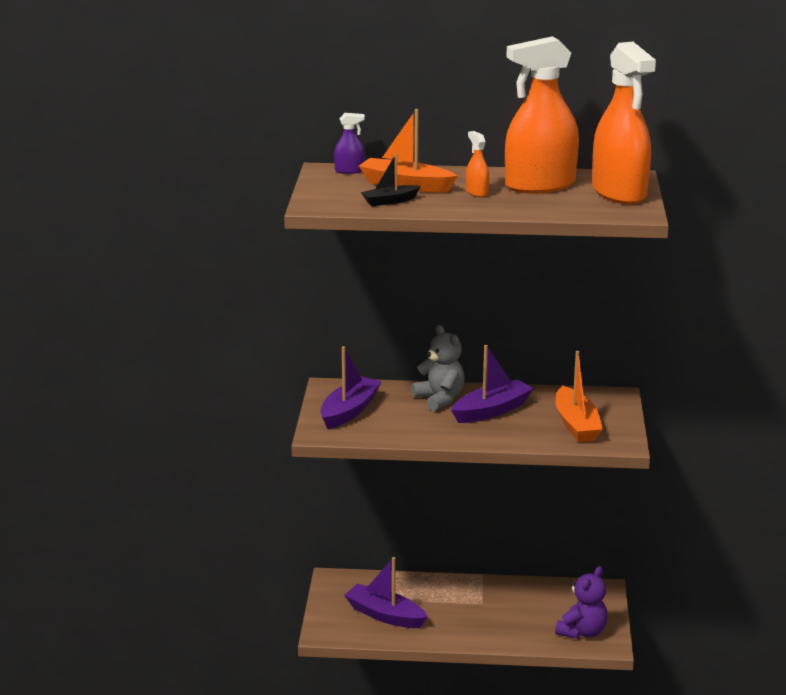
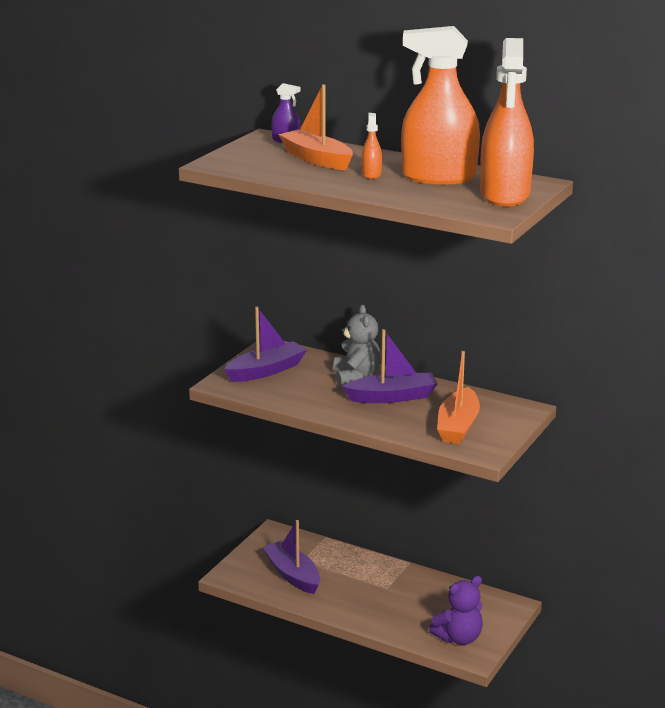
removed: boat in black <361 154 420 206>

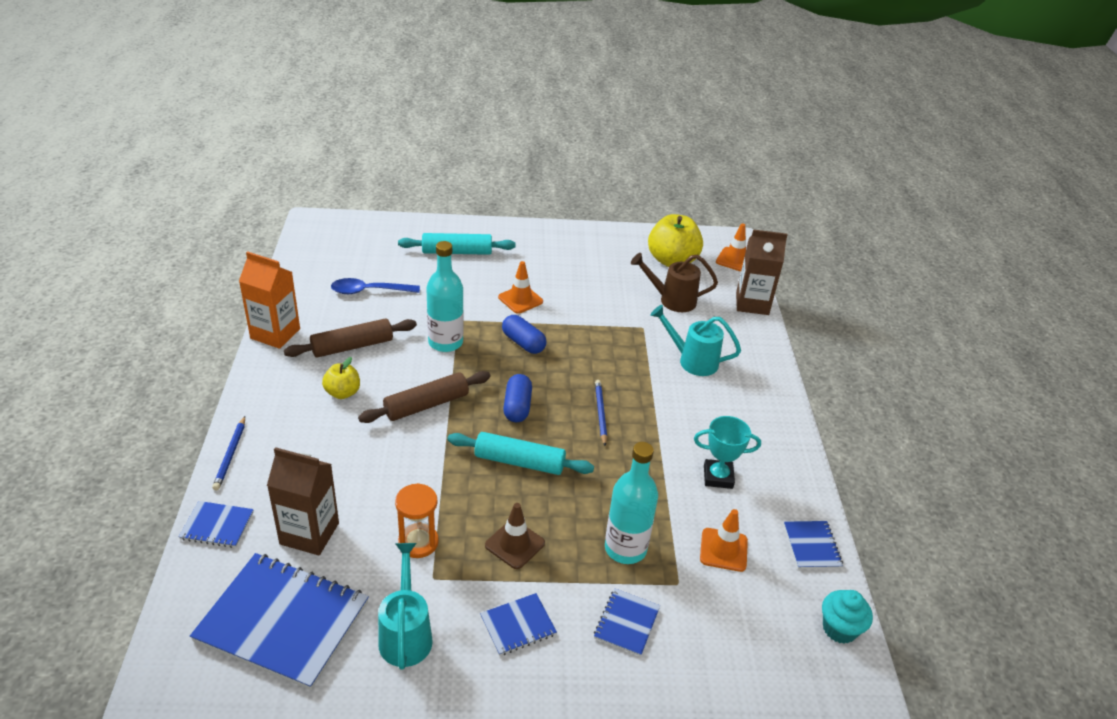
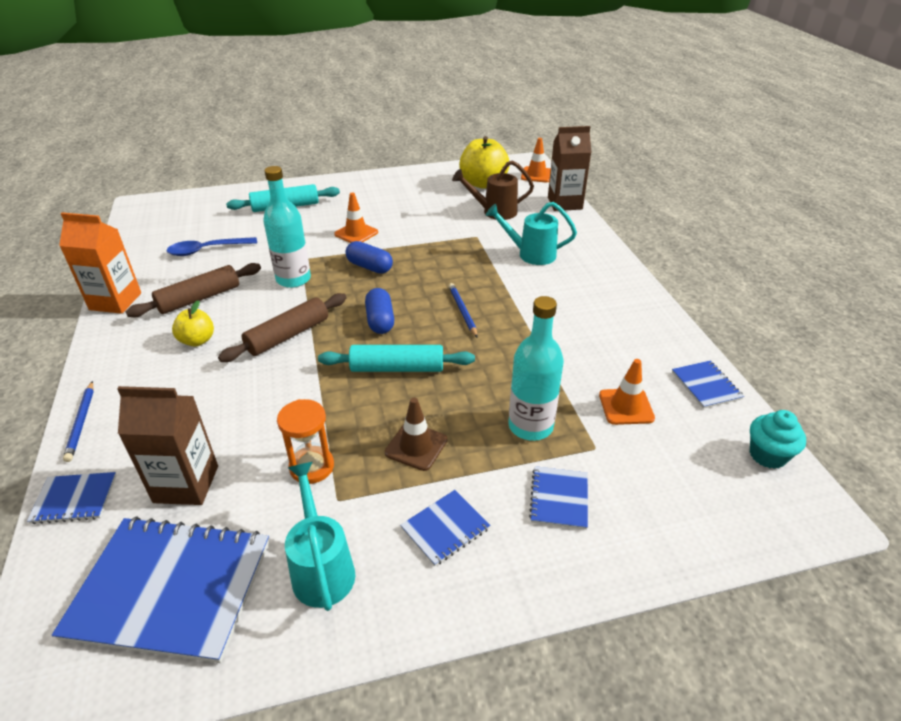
removed: trophy in turquoise <694 416 761 489>

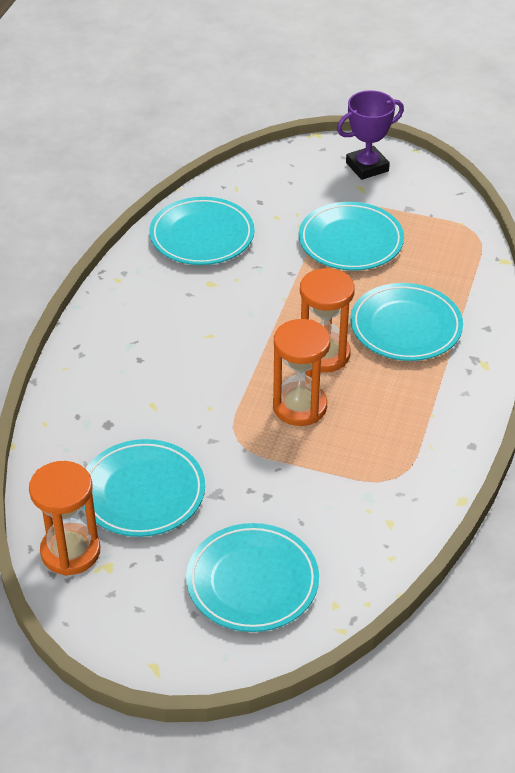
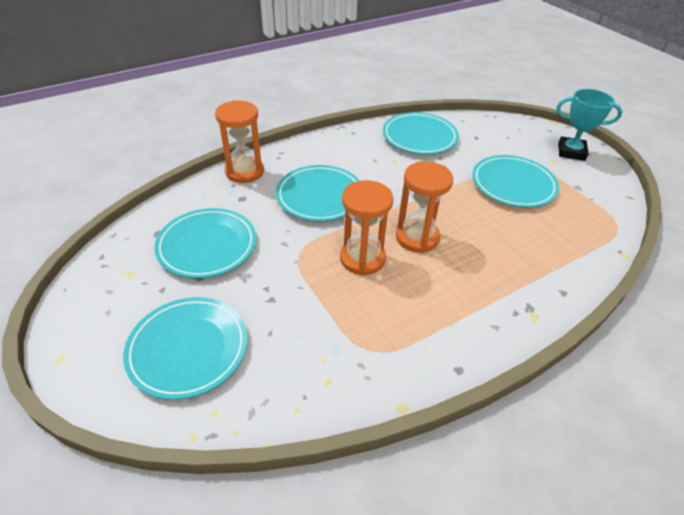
moved: plate in turquoise <350 283 463 361> to <276 165 360 221>; hourglass in orange <29 461 100 576> to <215 100 264 183>
recoloured: trophy in purple <337 90 404 180> to trophy in turquoise <557 89 623 161>

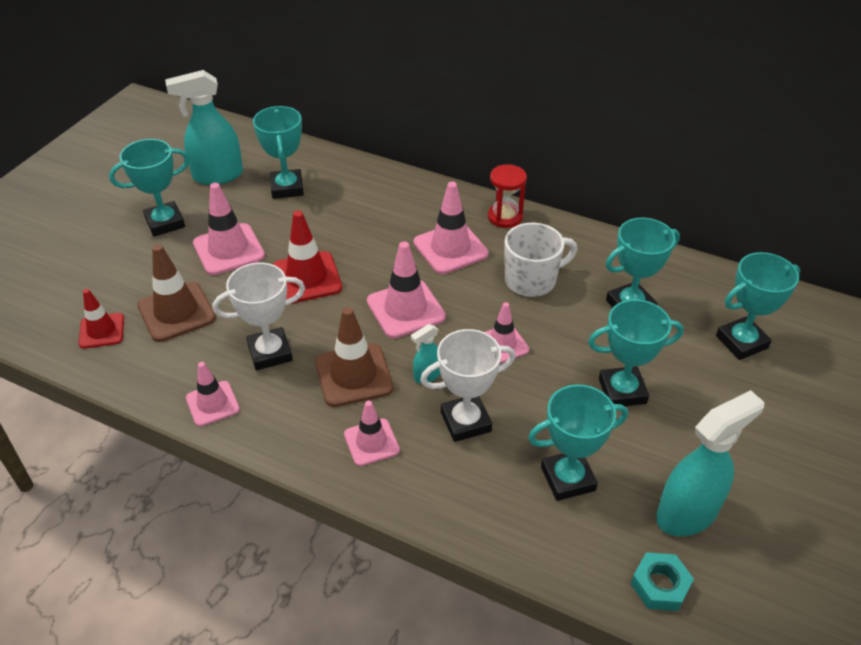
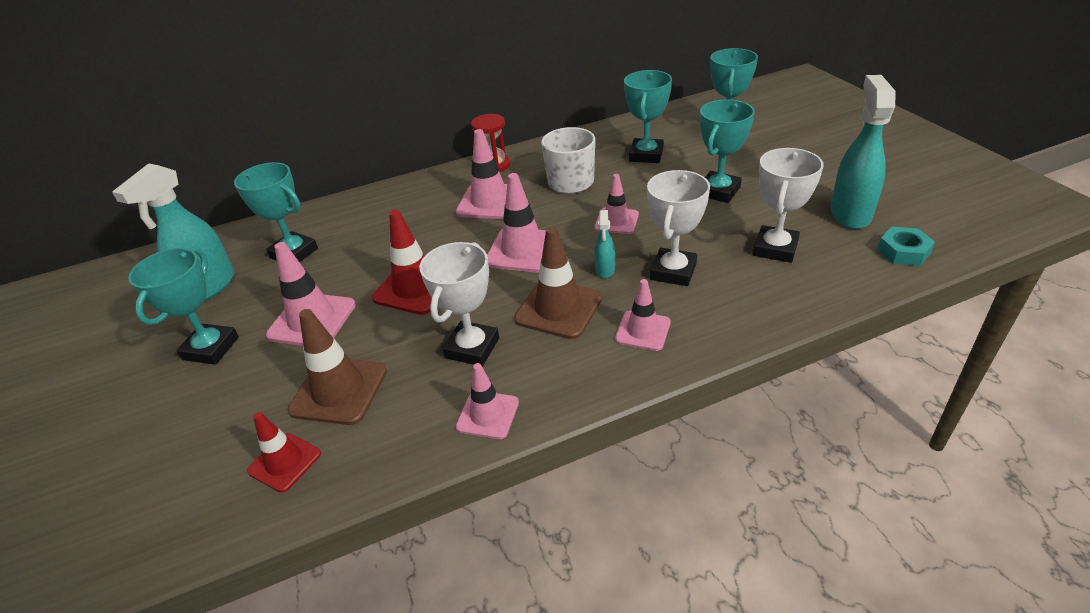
recoloured: trophy in turquoise <528 384 628 501> to trophy in white <753 148 824 263>

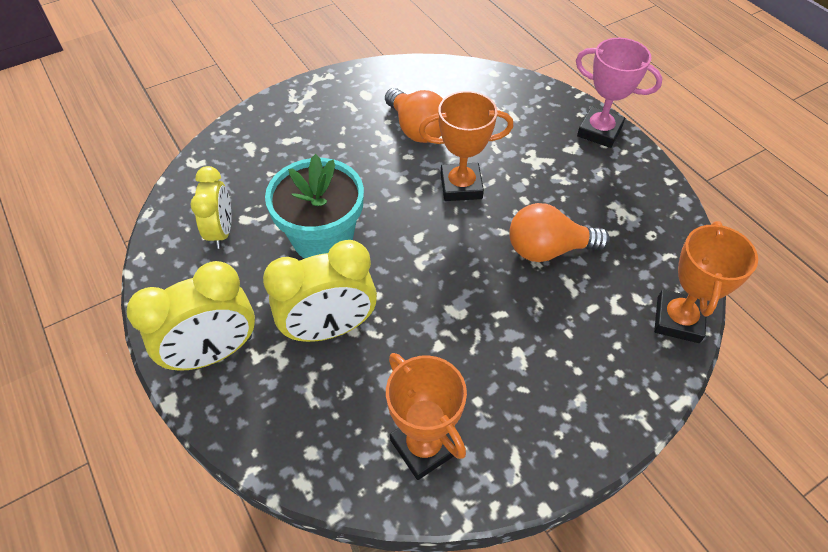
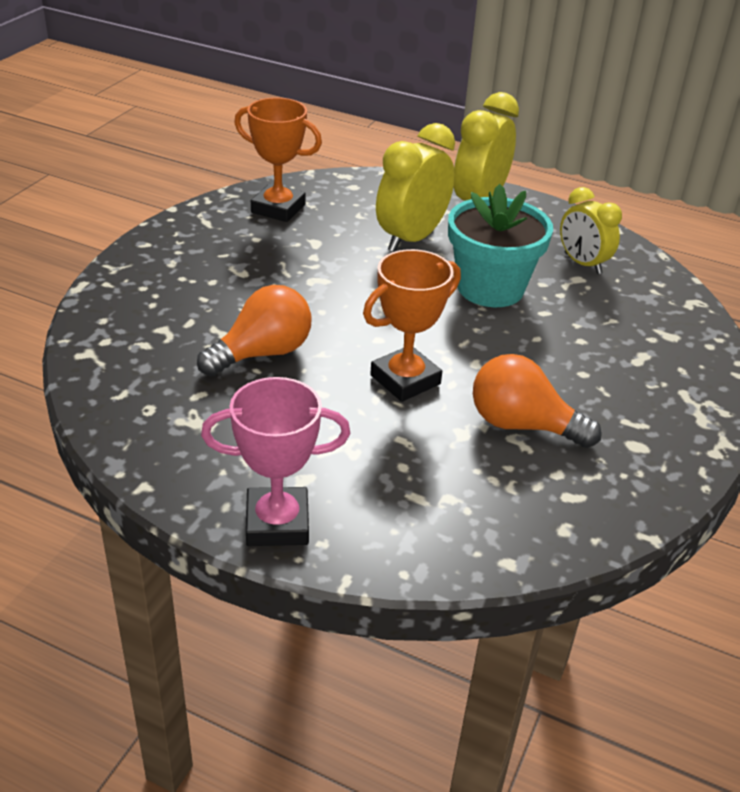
removed: trophy in orange <654 221 758 343>

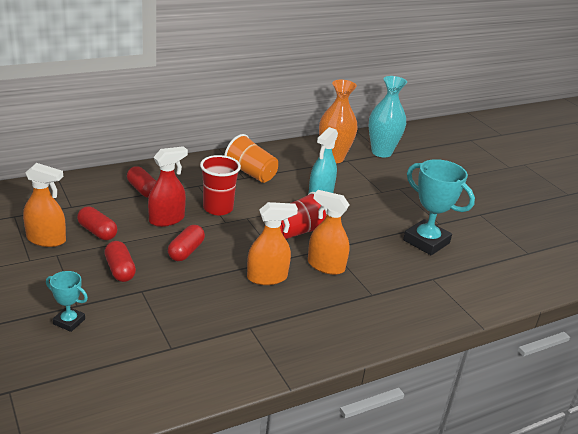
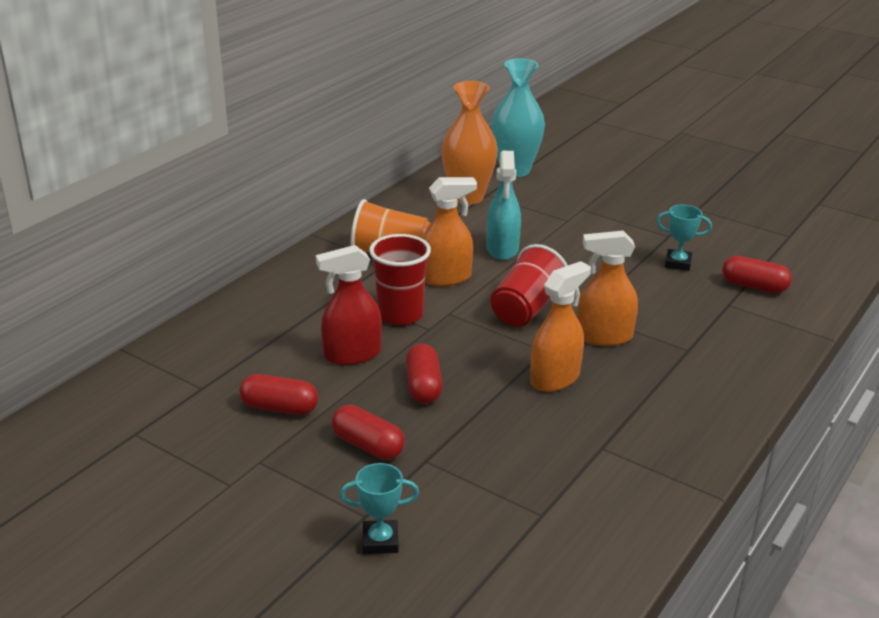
moved: spray bottle in orange <23 163 66 247> to <422 177 477 286>; capsule in red <127 166 156 198> to <722 256 792 293>
turned: spray bottle in red <148 146 188 227> = <316 245 382 365> 135 degrees counterclockwise
resized: trophy in turquoise <403 159 475 255> = <656 205 712 271> x0.52

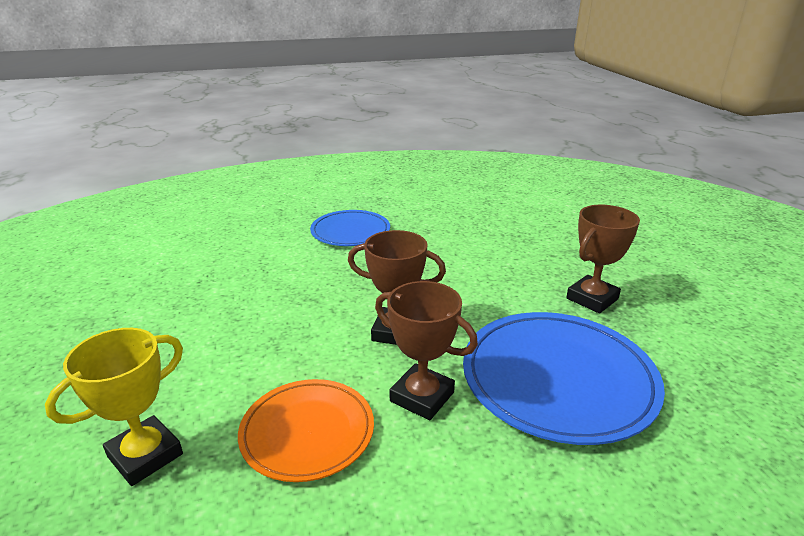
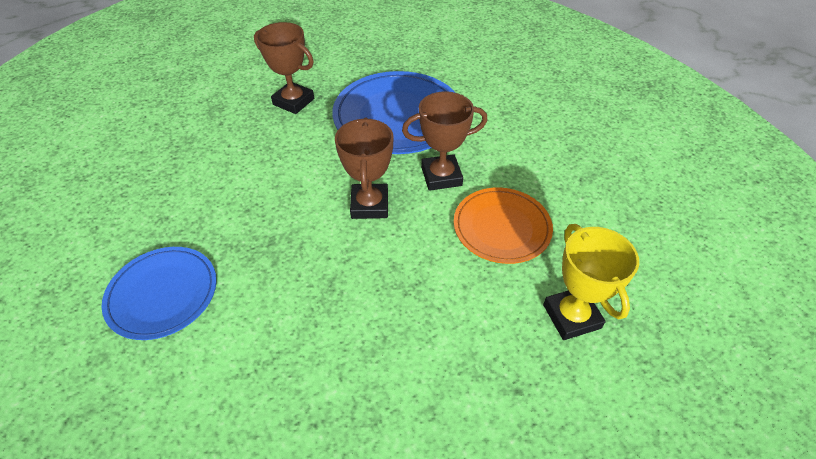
turned: trophy in brown <375 281 478 420> = <402 91 487 191> 60 degrees clockwise; trophy in yellow <45 328 183 486> = <543 224 639 340> 45 degrees clockwise

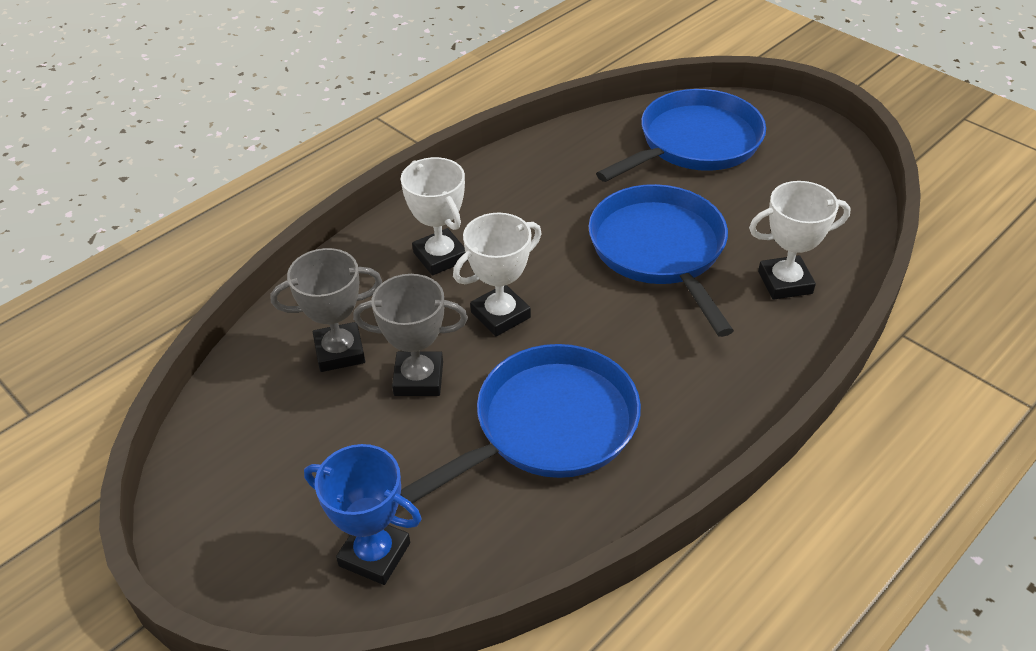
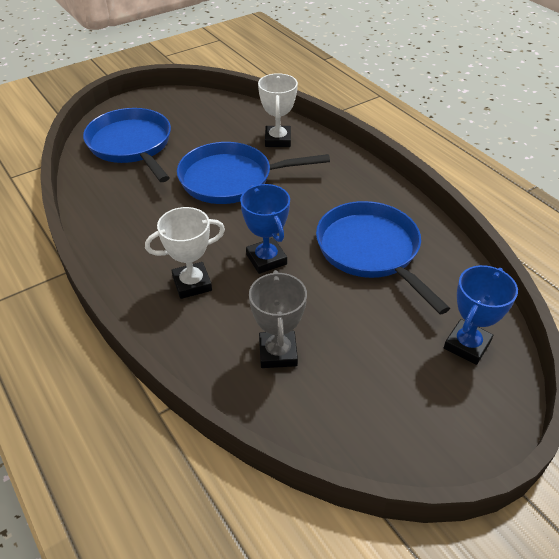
removed: trophy in grey <353 274 468 396>
recoloured: trophy in white <453 213 541 336> to trophy in blue <240 184 290 274>

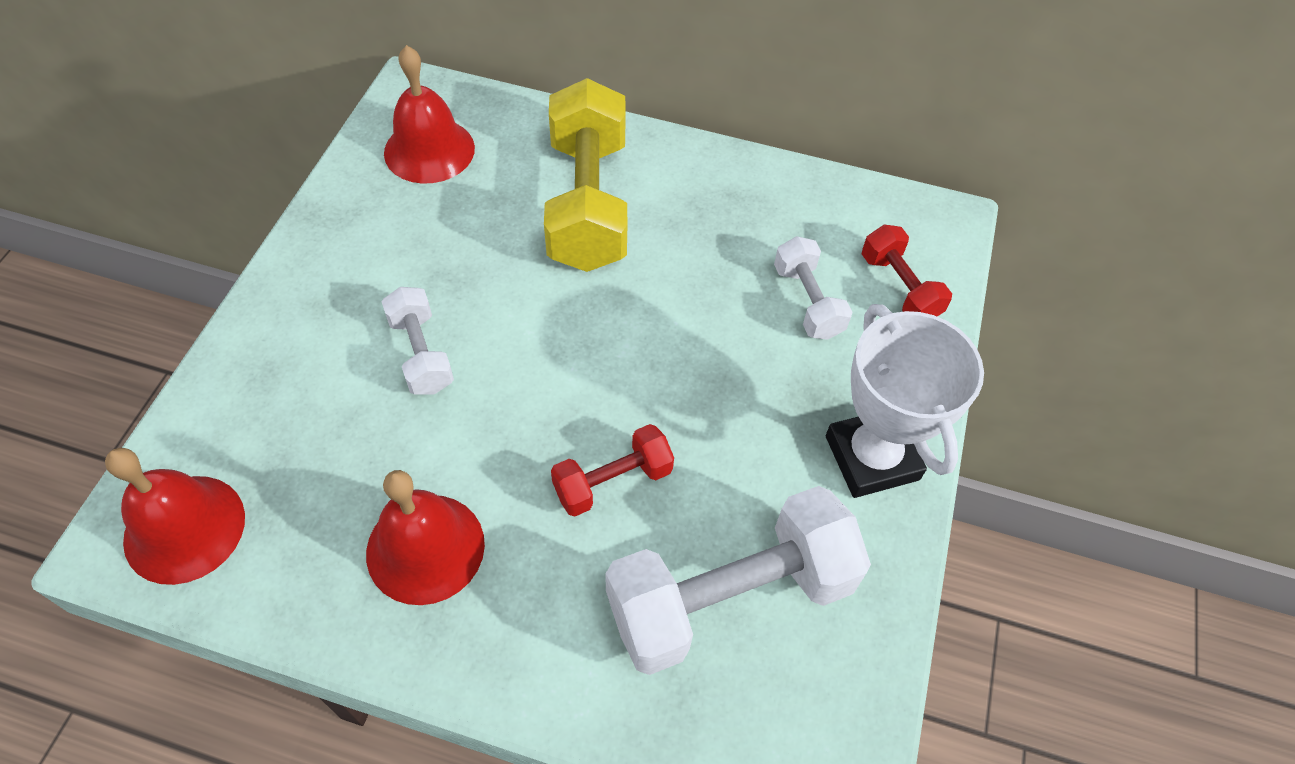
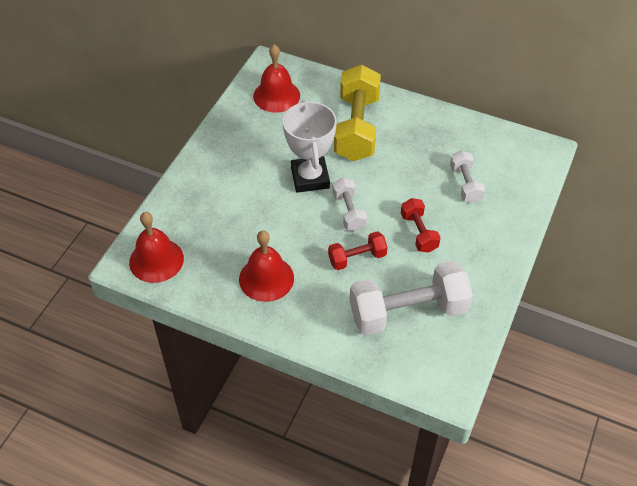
moved: dumbbell in red <862 224 952 317> to <401 198 441 253>; dumbbell in white <381 287 454 394> to <332 178 367 231>; trophy in white <826 304 984 498> to <283 100 337 193>

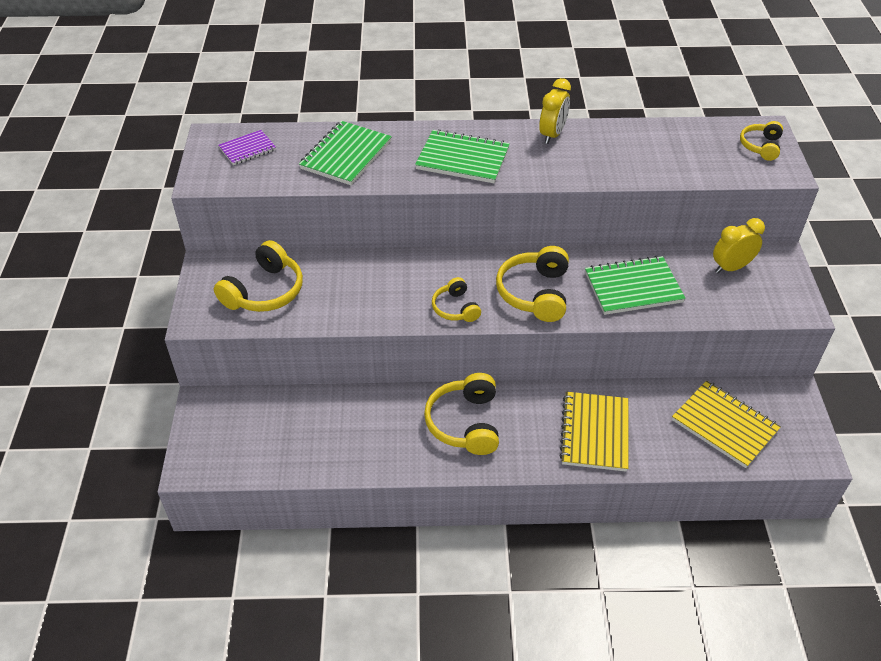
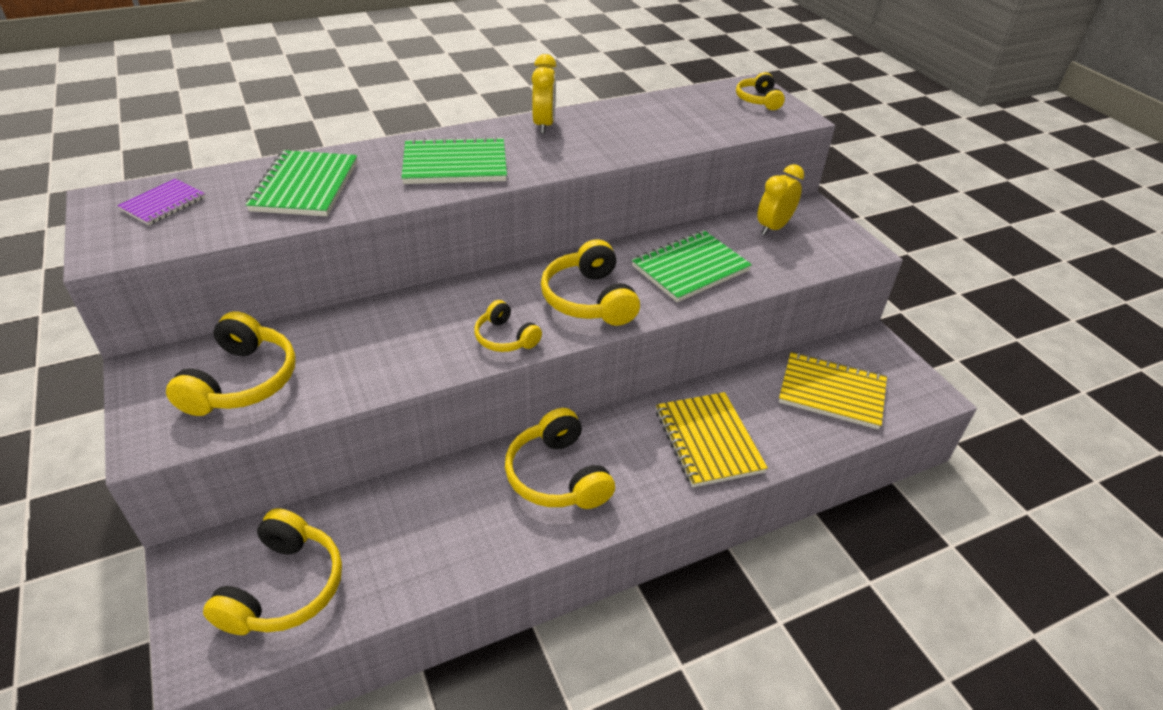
added: headphones in yellow <203 508 342 635>

